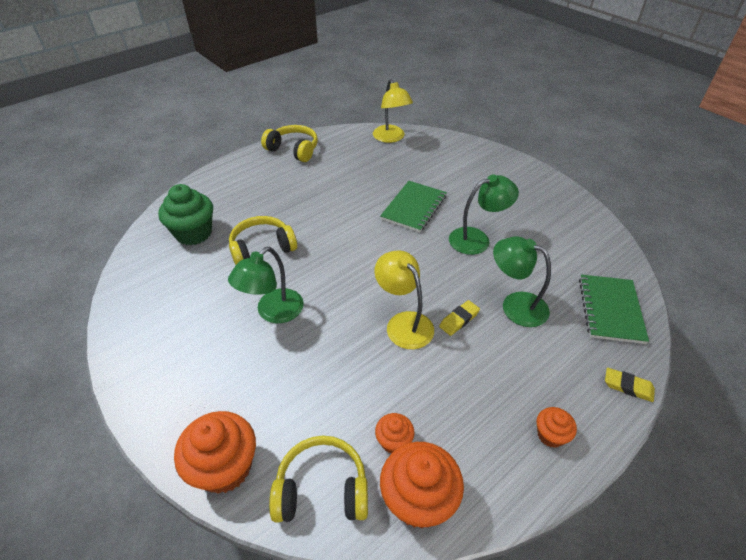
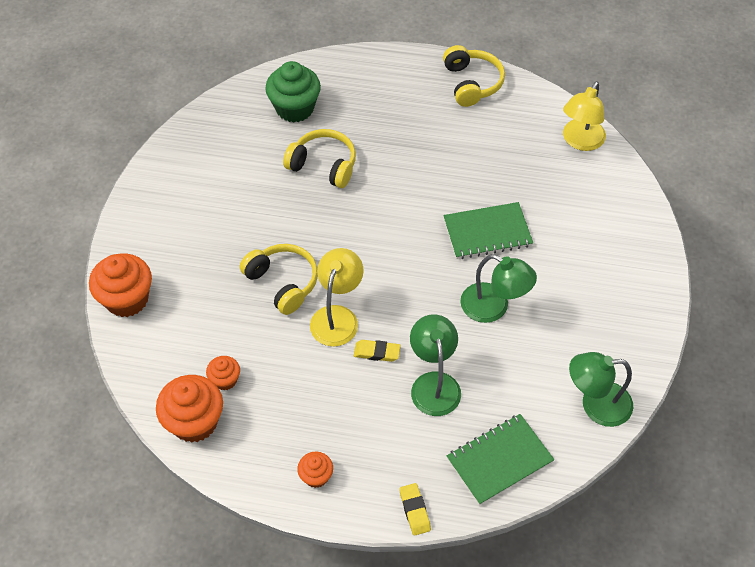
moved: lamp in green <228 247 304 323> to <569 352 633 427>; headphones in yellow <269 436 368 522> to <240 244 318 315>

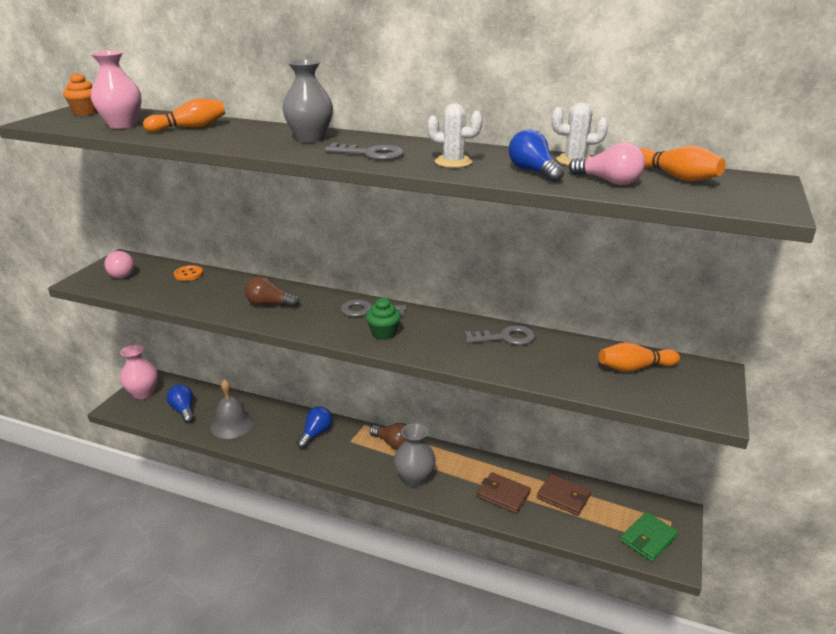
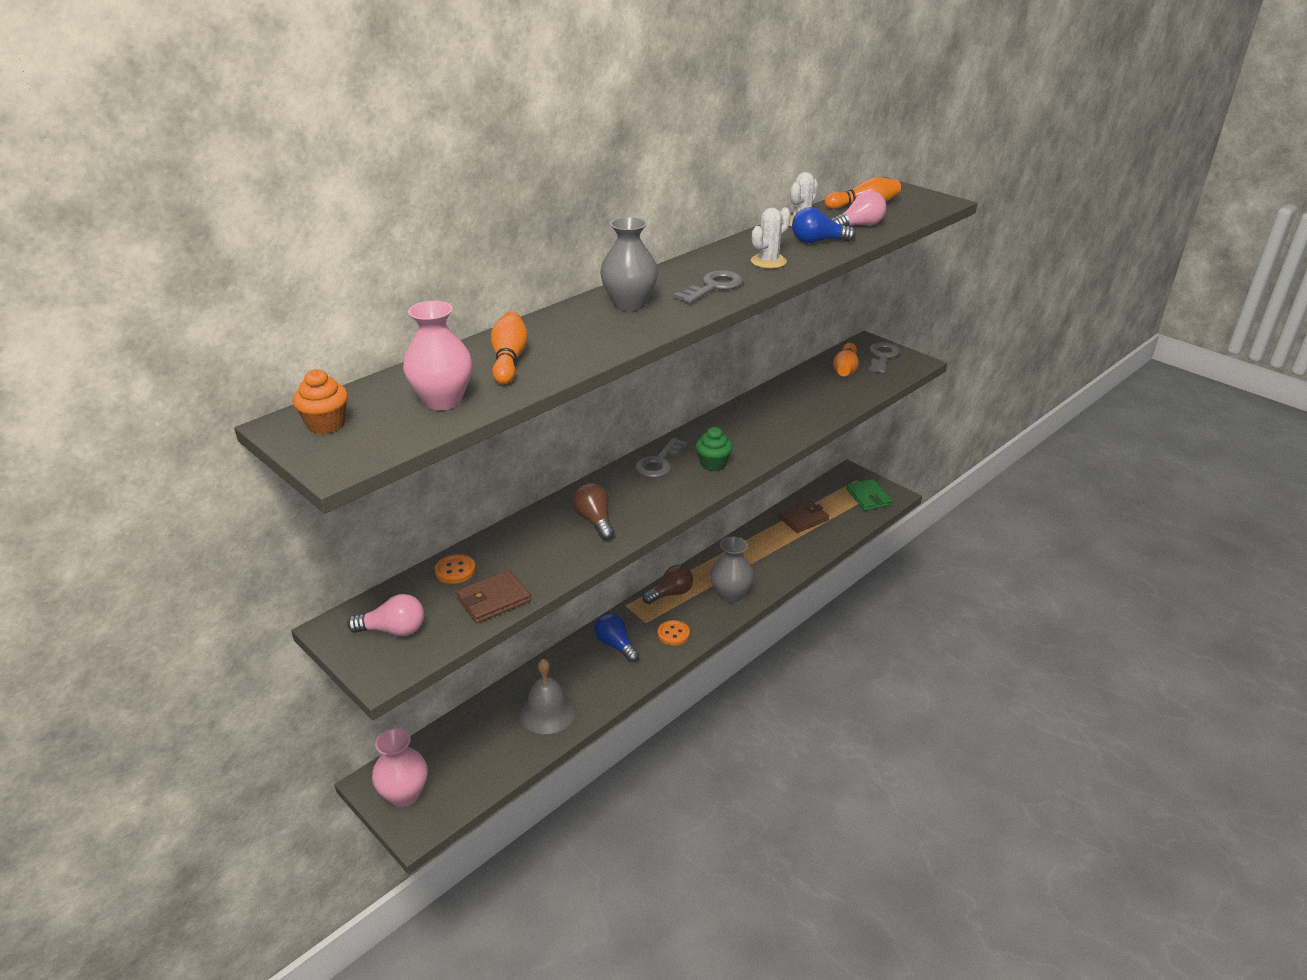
removed: light bulb in blue <167 384 194 423>
added: button in orange <658 620 690 645>
moved: key in grey <464 325 535 345> to <868 342 900 373>; wallet in brown <477 472 531 514> to <456 570 531 623>
turned: light bulb in brown <245 276 300 308> = <572 483 614 540> 120 degrees clockwise

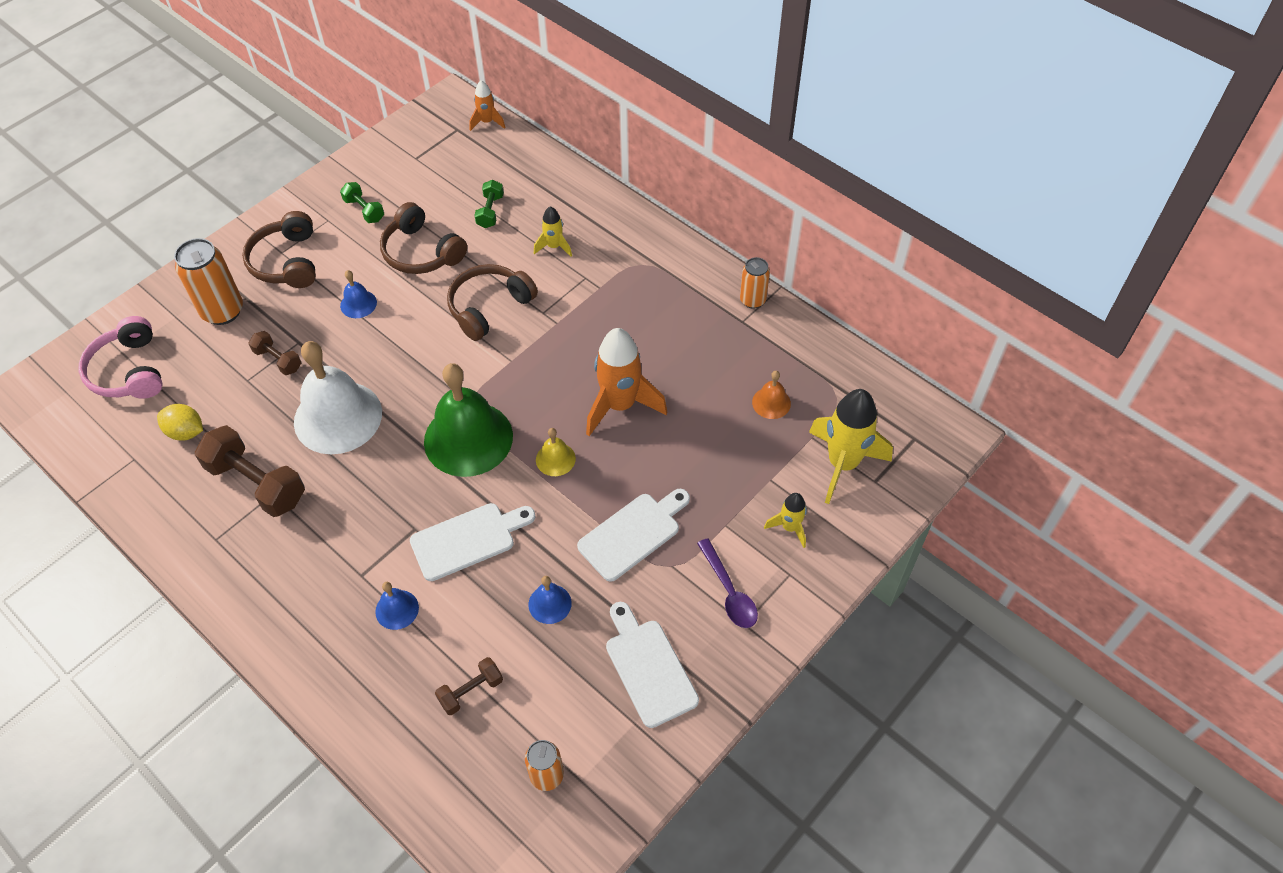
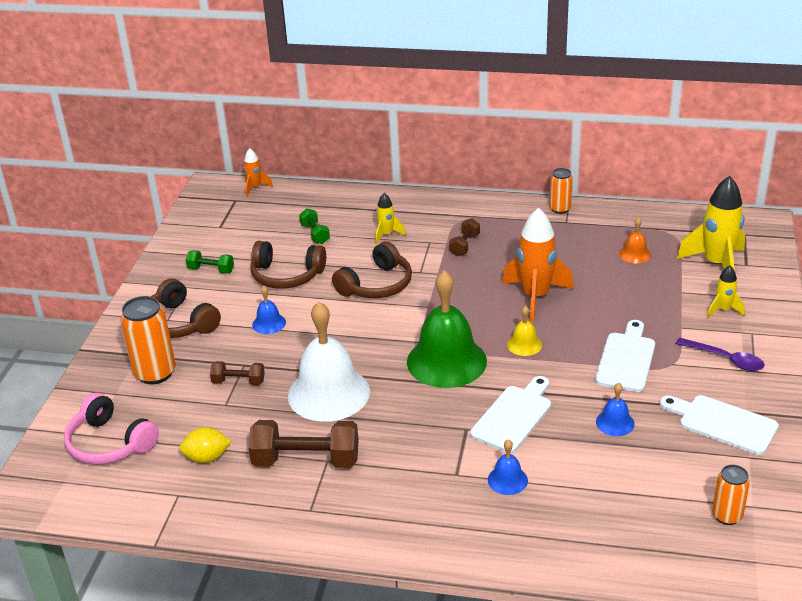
moved: dumbbell in brown <435 657 503 715> to <449 218 480 256>
turned: headphones in brown <447 264 538 341> = <332 241 412 298> 150 degrees counterclockwise

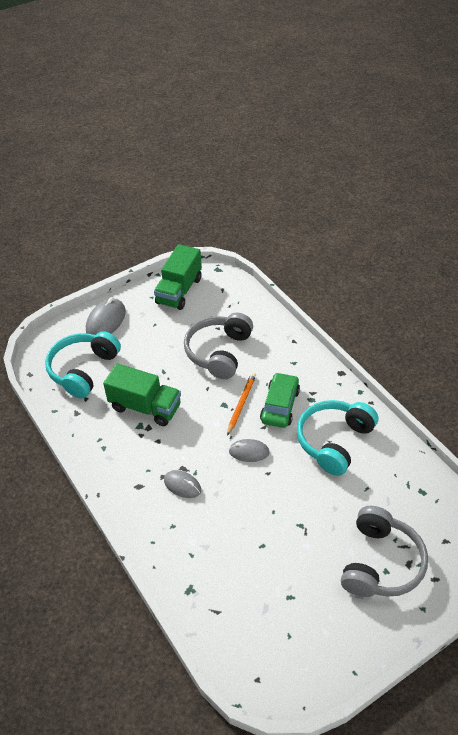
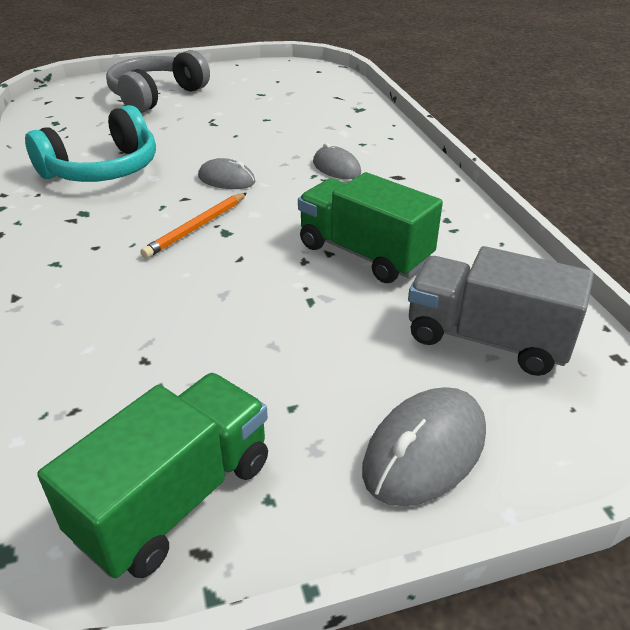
removed: headphones in grey <184 313 253 379>; car in green <260 372 300 428>
replaced: headphones in turquoise <45 331 121 398> to truck in grey <408 246 594 376>

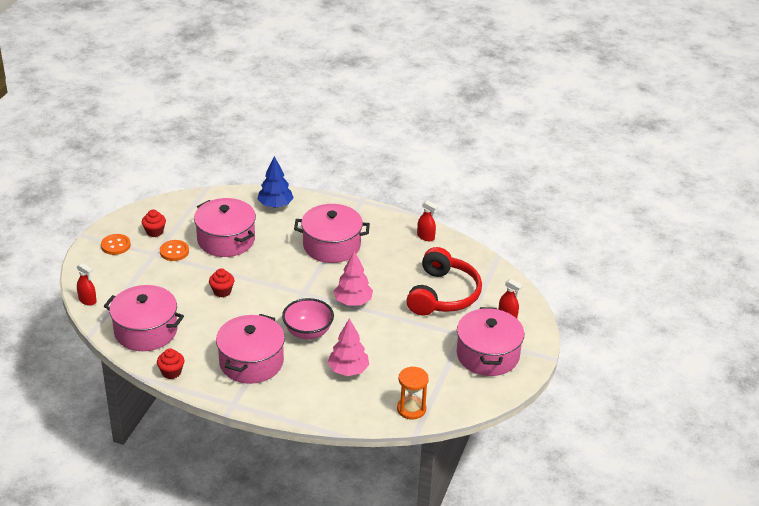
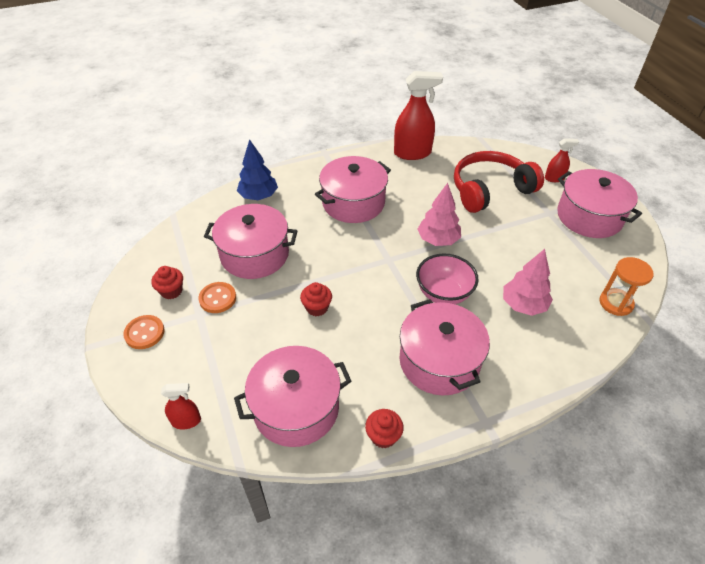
turned: headphones in red <406 247 482 316> = <454 151 544 213> 90 degrees counterclockwise
resized: spray bottle in red <417 200 438 241> = <394 71 443 160> x1.95

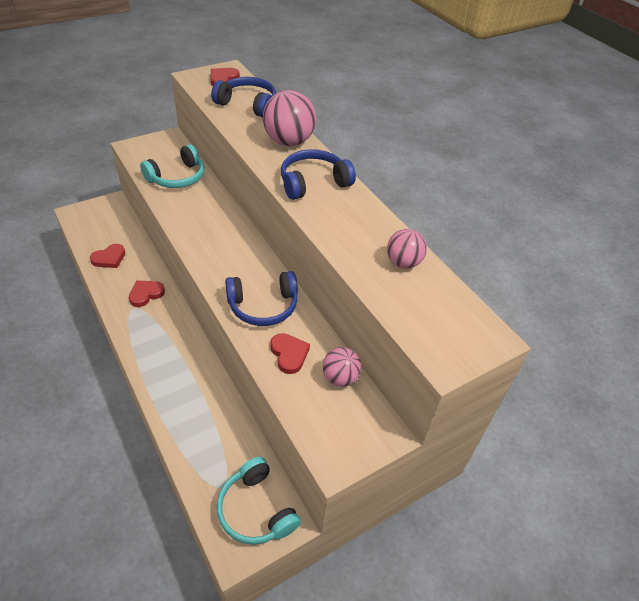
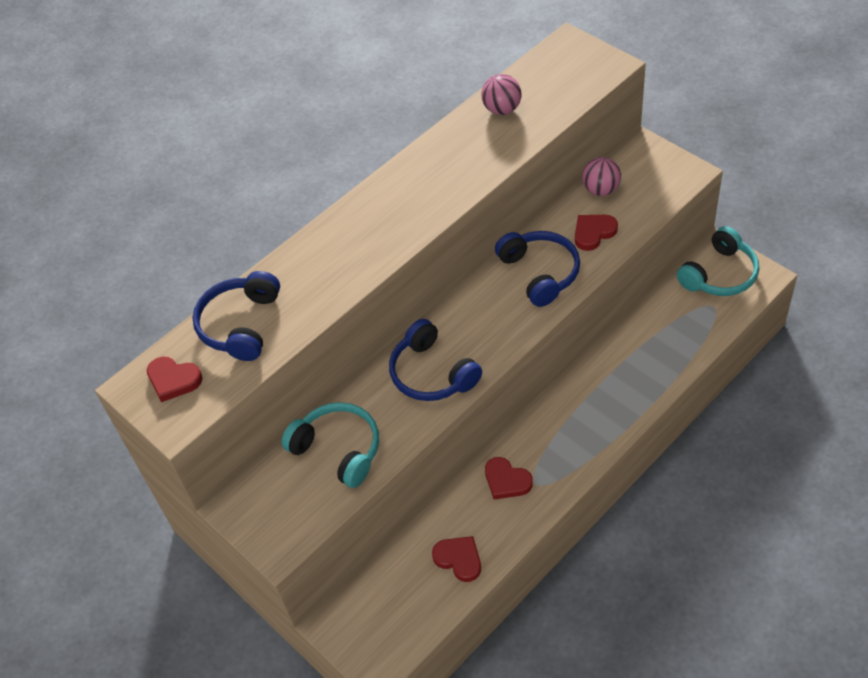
removed: ball in pink <263 90 316 146>
moved: headphones in blue <281 149 356 200> to <389 319 482 401>

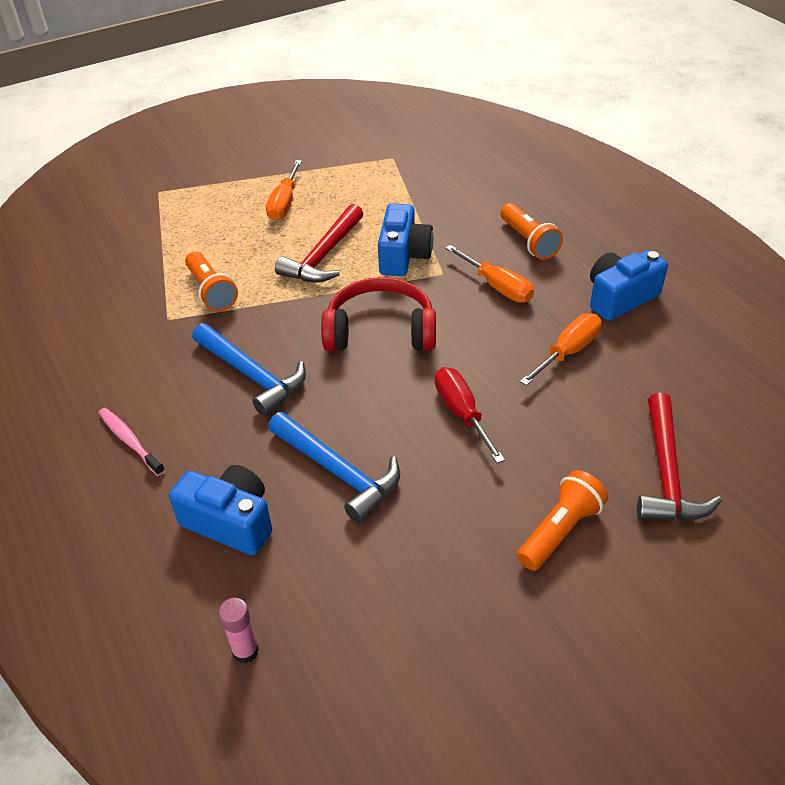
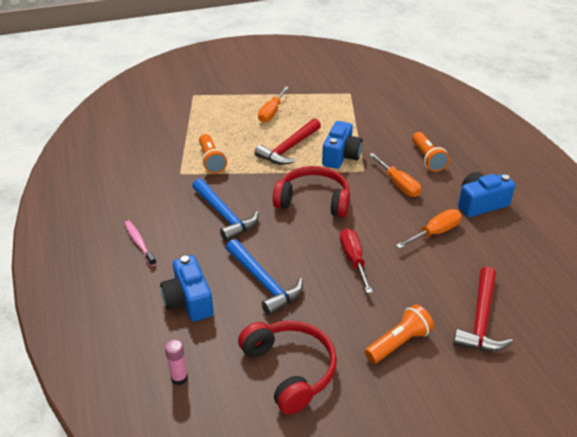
added: headphones in red <238 320 337 415>
turned: camera in blue <169 465 272 556> = <160 255 214 322> 150 degrees counterclockwise

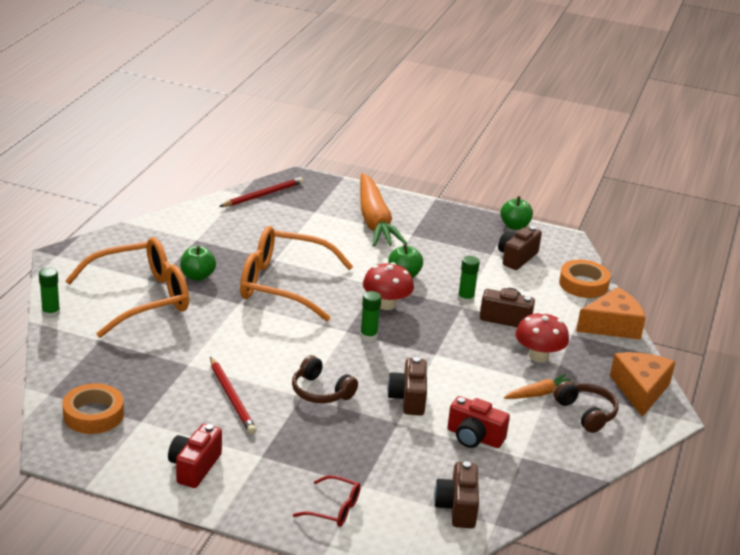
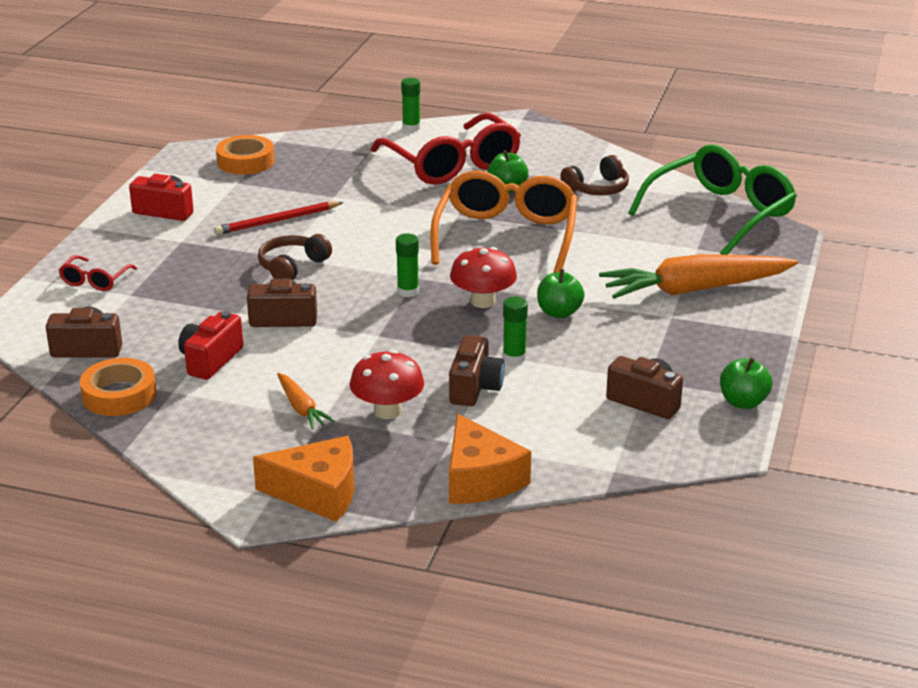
moved: tape in orange <559 260 611 298> to <80 358 157 416>; headphones in brown <553 381 618 433> to <560 155 629 195>
replaced: pencil in red <219 177 303 207> to glasses in green <628 144 797 255>
recoloured: glasses in orange <65 237 189 338> to glasses in red <371 113 521 185>

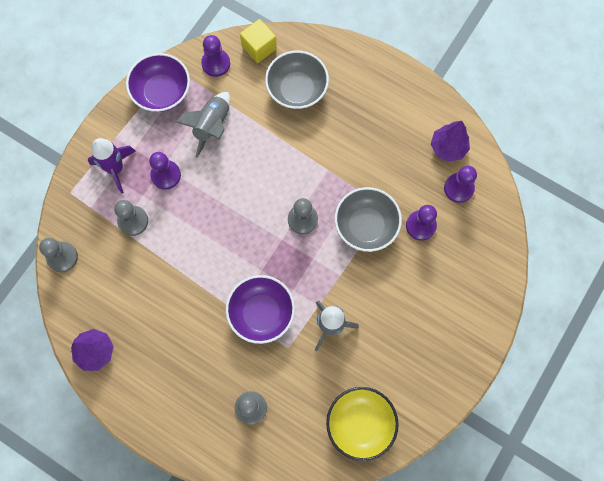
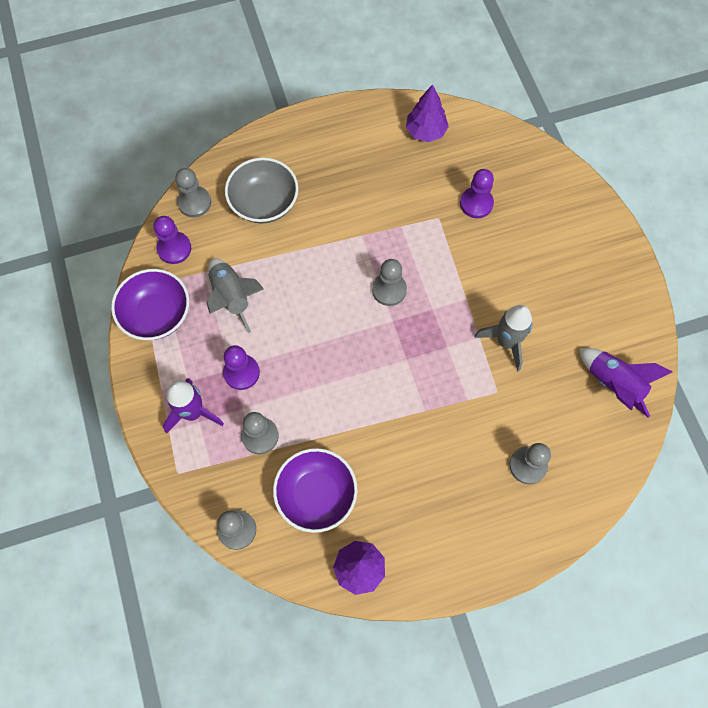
removed: pawn in purple <444 166 477 203>; bowl in grey <335 187 402 252>
moved: bowl in purple <226 275 295 344> to <273 448 358 533>
replaced: cube in yellow <240 19 277 63> to pawn in grey <175 168 211 217>; bowl in yellow <326 387 399 461> to rocket in purple <579 348 673 418>

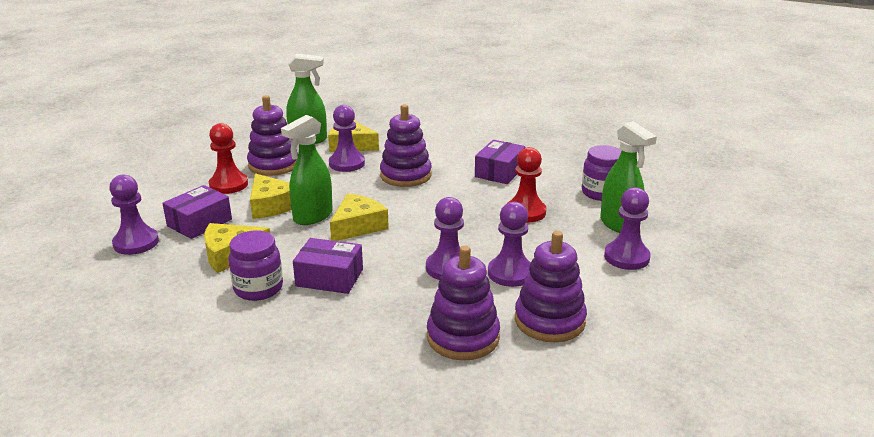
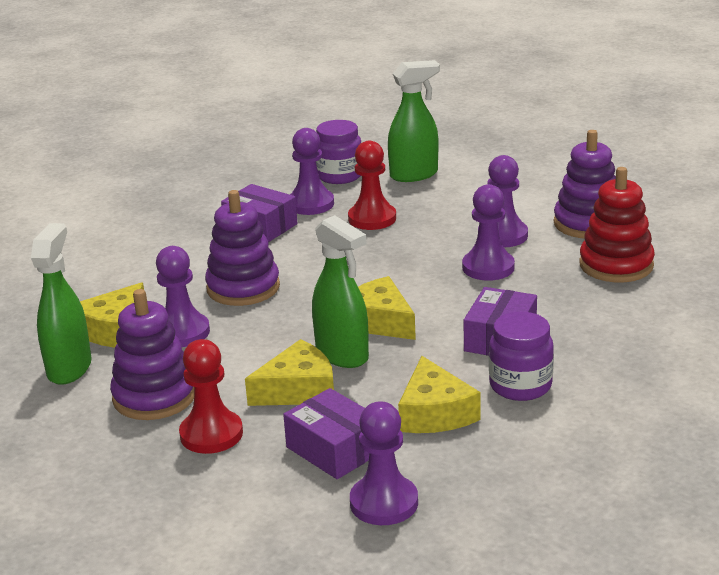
moved: pawn in purple <604 187 651 270> to <290 128 334 215>
recoloured: stacking toy in purple <427 246 500 360> to stacking toy in red <579 167 655 282>

